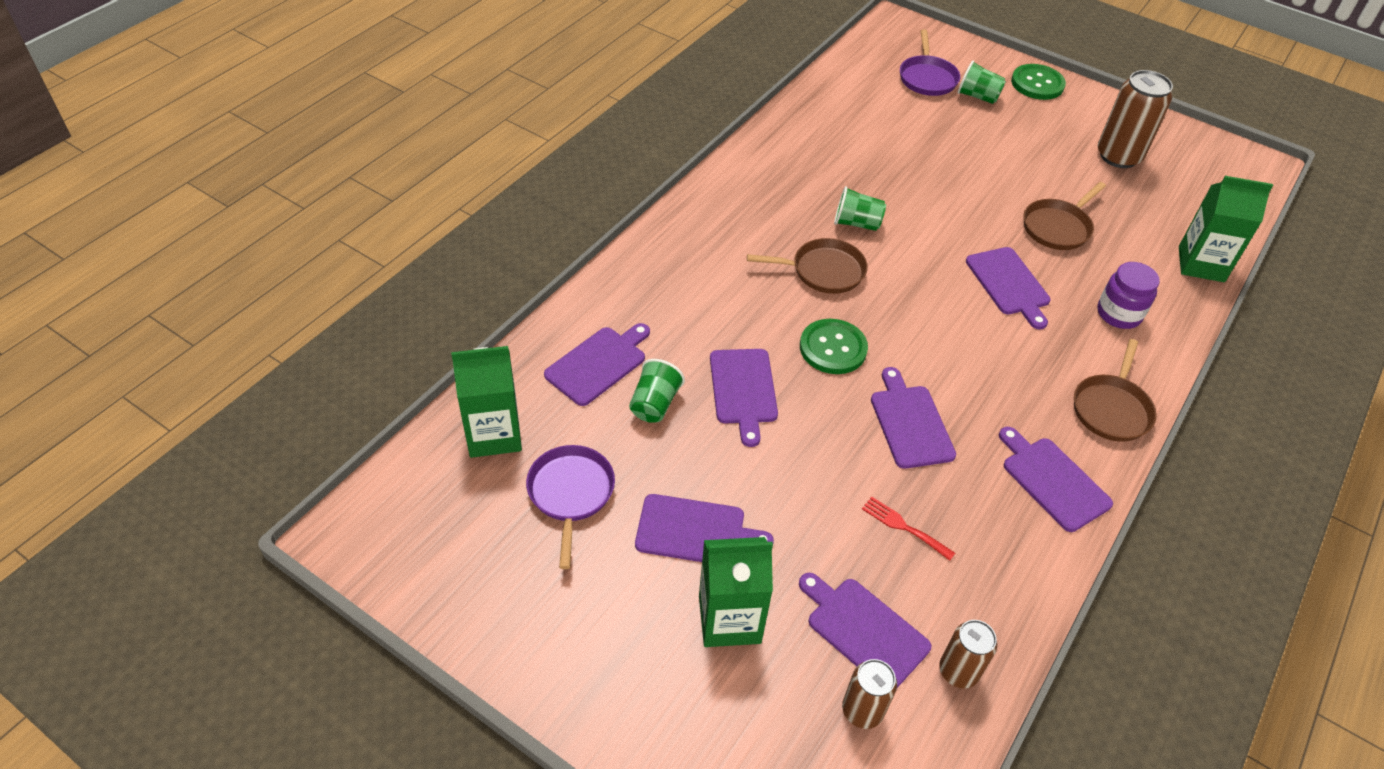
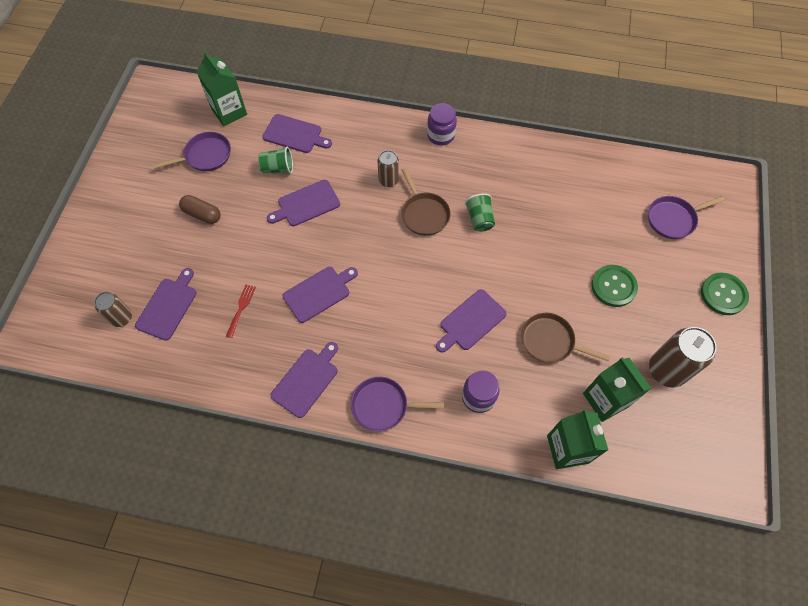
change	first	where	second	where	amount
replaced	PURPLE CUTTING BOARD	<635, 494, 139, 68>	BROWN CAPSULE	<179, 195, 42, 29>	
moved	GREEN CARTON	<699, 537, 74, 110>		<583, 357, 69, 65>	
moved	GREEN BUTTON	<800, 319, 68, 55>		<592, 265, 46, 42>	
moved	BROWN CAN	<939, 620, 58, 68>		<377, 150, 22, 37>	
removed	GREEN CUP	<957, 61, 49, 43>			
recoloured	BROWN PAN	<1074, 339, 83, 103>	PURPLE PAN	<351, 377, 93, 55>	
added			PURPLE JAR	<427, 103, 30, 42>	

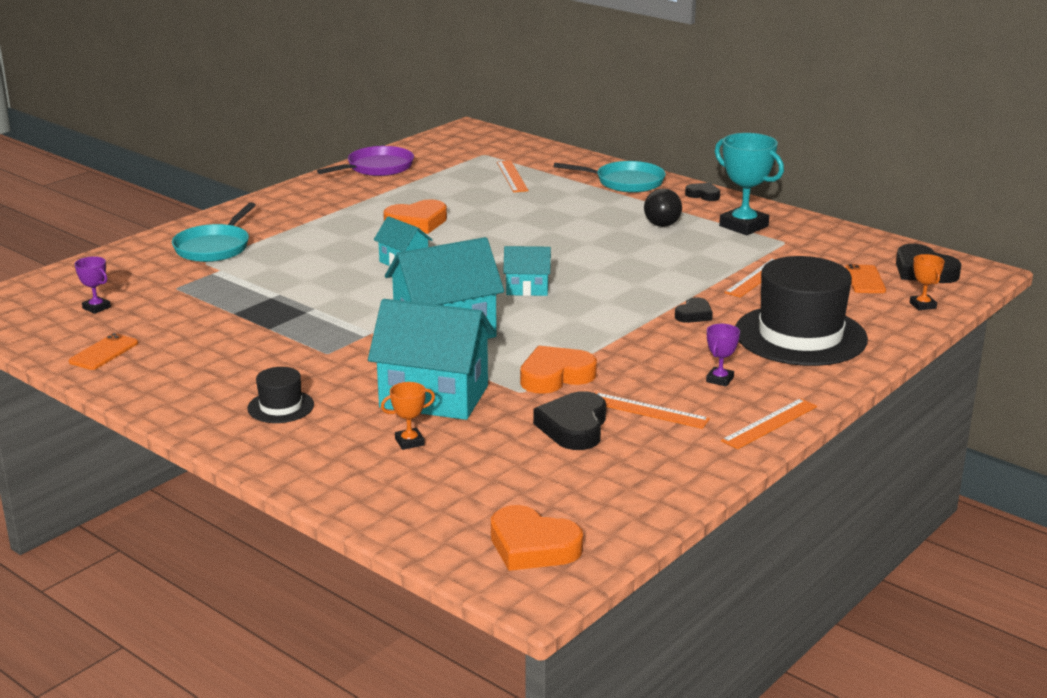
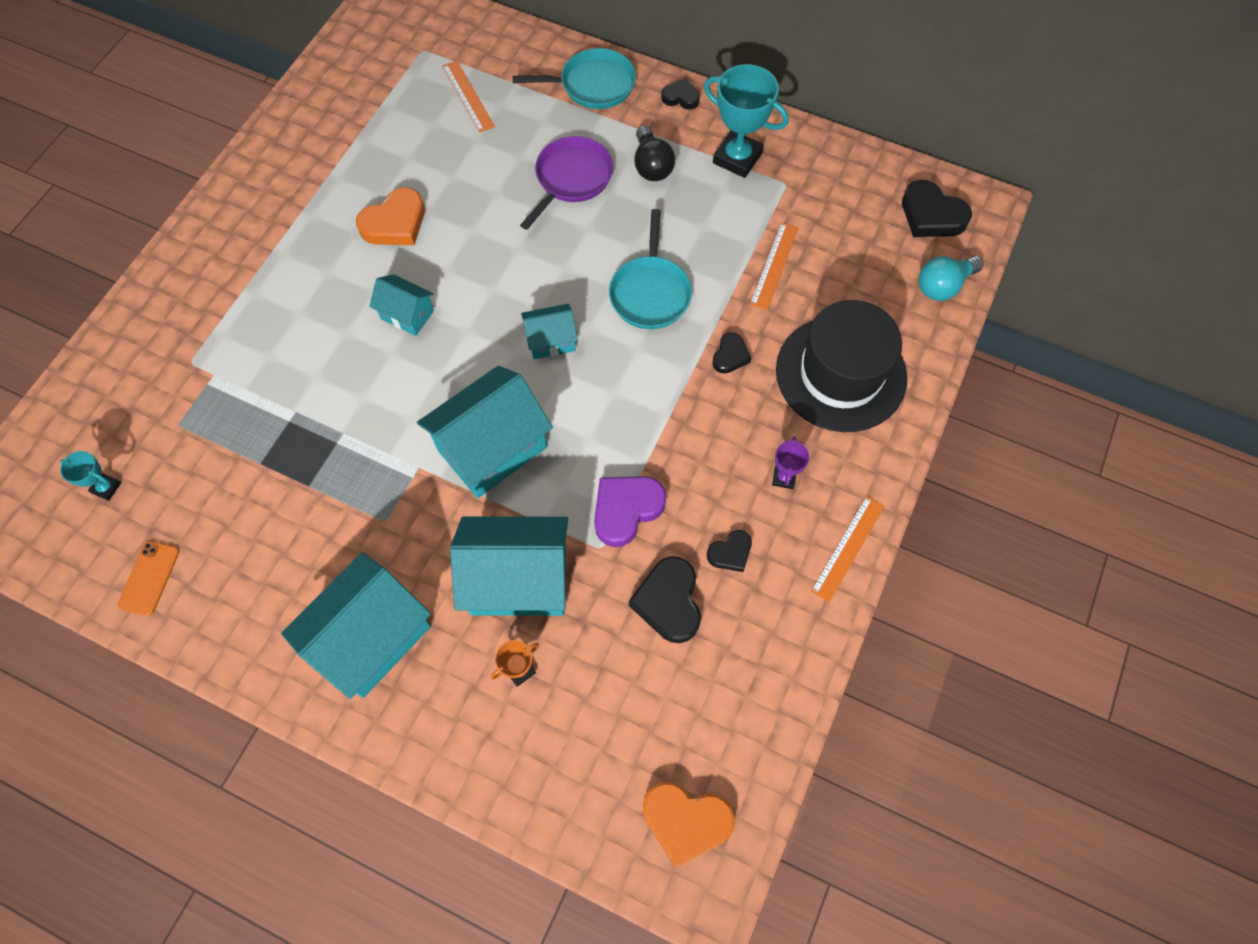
change	first	where	second	where	amount
recoloured	PURPLE TROPHY	<75, 256, 36, 58>	TURQUOISE TROPHY	<60, 451, 61, 50>	
moved	TURQUOISE PAN	<172, 203, 84, 59>		<609, 209, 83, 120>	
replaced	BLACK HAT	<247, 367, 67, 56>	TURQUOISE HOUSE	<281, 553, 150, 146>	
moved	PURPLE PAN	<317, 146, 97, 30>		<520, 136, 93, 94>	
recoloured	ORANGE HEART	<520, 346, 77, 48>	PURPLE HEART	<594, 476, 72, 71>	
replaced	ORANGE RULER	<595, 392, 115, 37>	BLACK HEART	<707, 530, 45, 42>	
removed	ORANGE PHONE	<845, 264, 41, 29>			
replaced	ORANGE TROPHY	<910, 254, 35, 56>	TURQUOISE LIGHT BULB	<919, 256, 64, 45>	

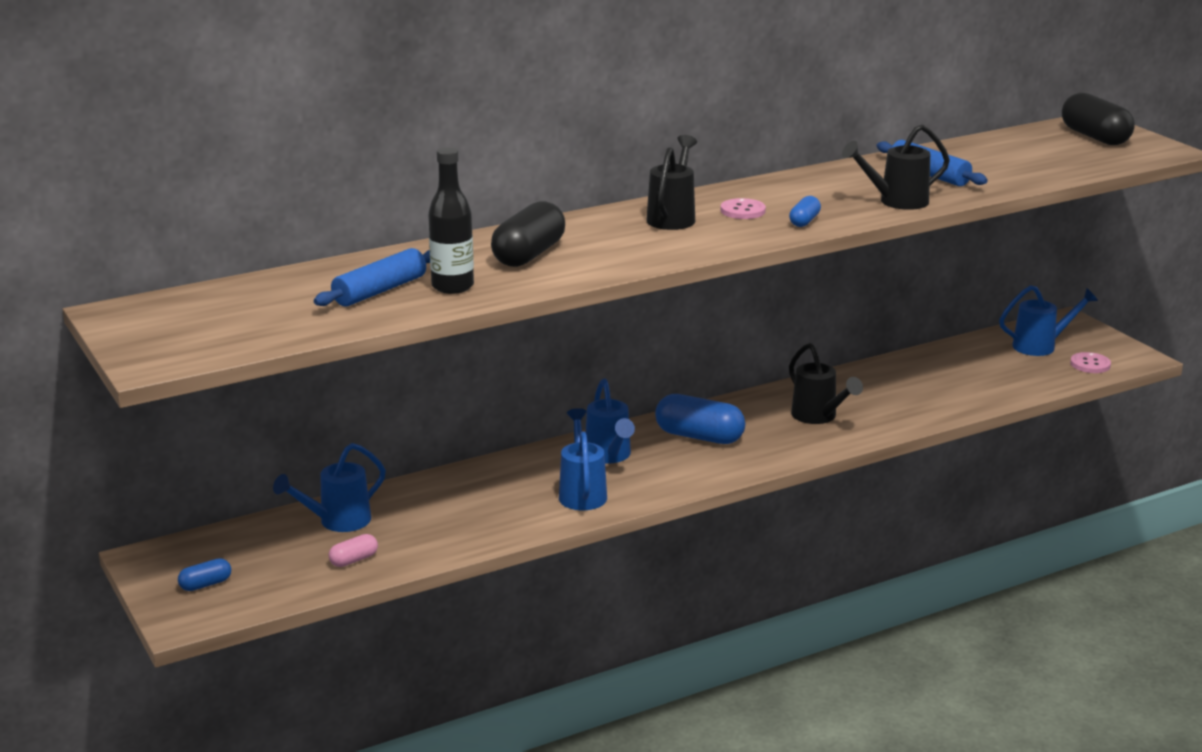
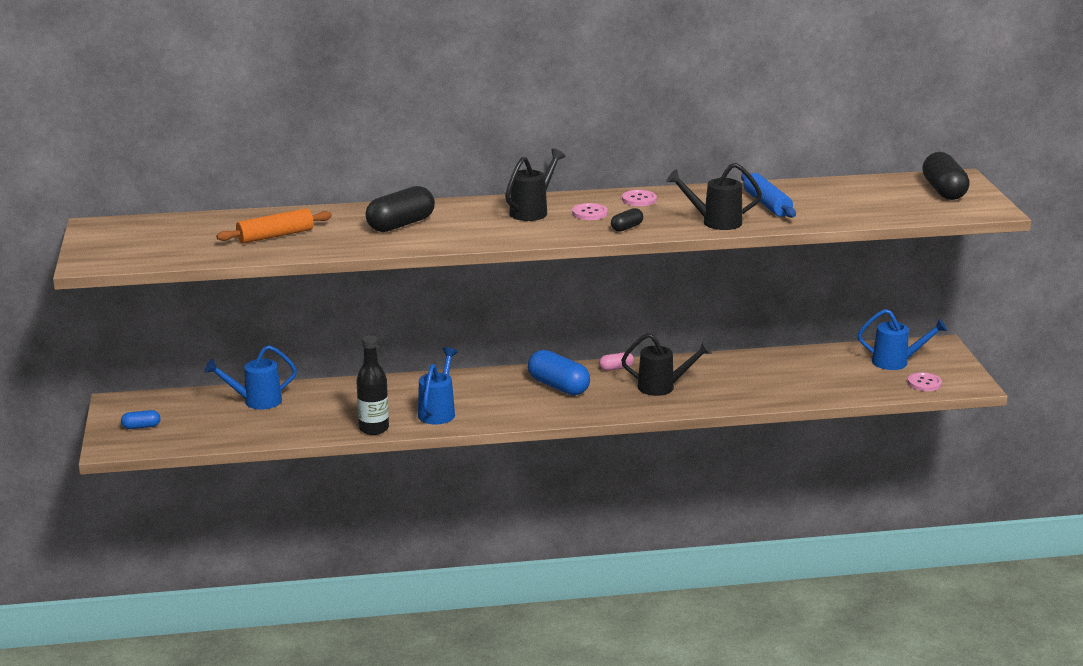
change	first	where	second	where	amount
recoloured	BLUE ROLLING PIN	<314, 248, 116, 59>	ORANGE ROLLING PIN	<216, 208, 116, 36>	
moved	PINK CAPSULE	<329, 534, 49, 33>		<599, 352, 35, 19>	
moved	BLACK BOTTLE	<428, 147, 46, 147>		<356, 335, 33, 100>	
removed	BLUE WATERING CAN	<586, 378, 49, 86>			
recoloured	BLUE CAPSULE	<789, 196, 32, 31>	BLACK CAPSULE	<611, 208, 32, 24>	
turned	BLACK WATERING CAN	<789, 343, 74, 81>		<621, 333, 91, 63>	75 degrees counterclockwise
added			PINK BUTTON	<622, 190, 35, 16>	

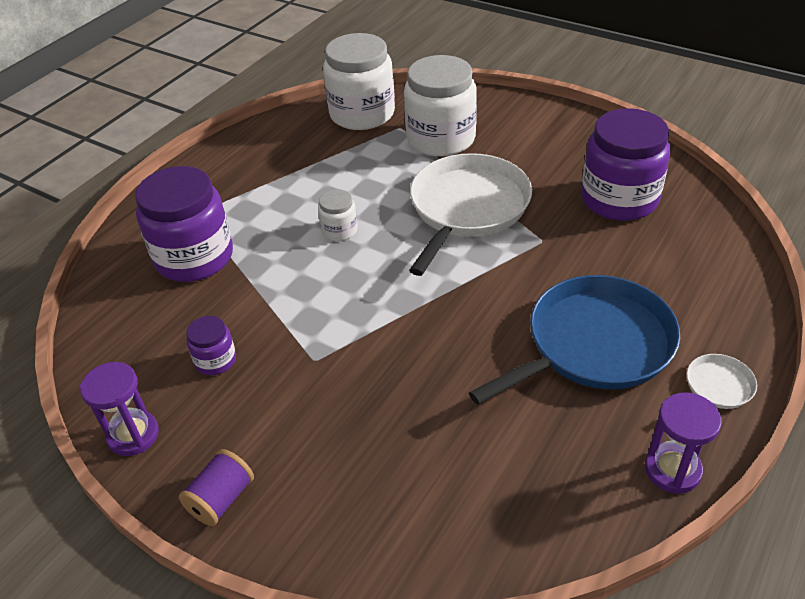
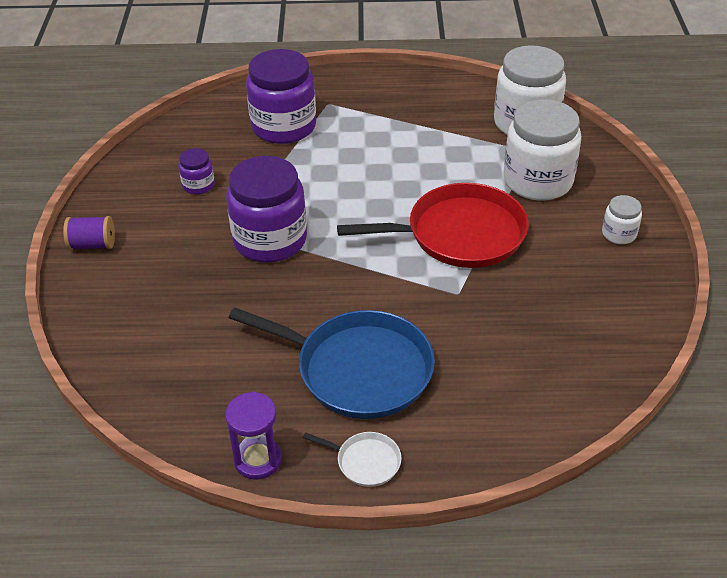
change	first	where	second	where	amount
removed	PURPLE HOURGLASS	<80, 362, 79, 94>			
moved	WHITE JAR	<318, 189, 40, 52>		<602, 195, 40, 49>	
recoloured	WHITE PAN	<409, 153, 123, 123>	RED PAN	<337, 183, 192, 85>	
moved	PURPLE JAR	<581, 108, 89, 113>		<226, 156, 81, 107>	

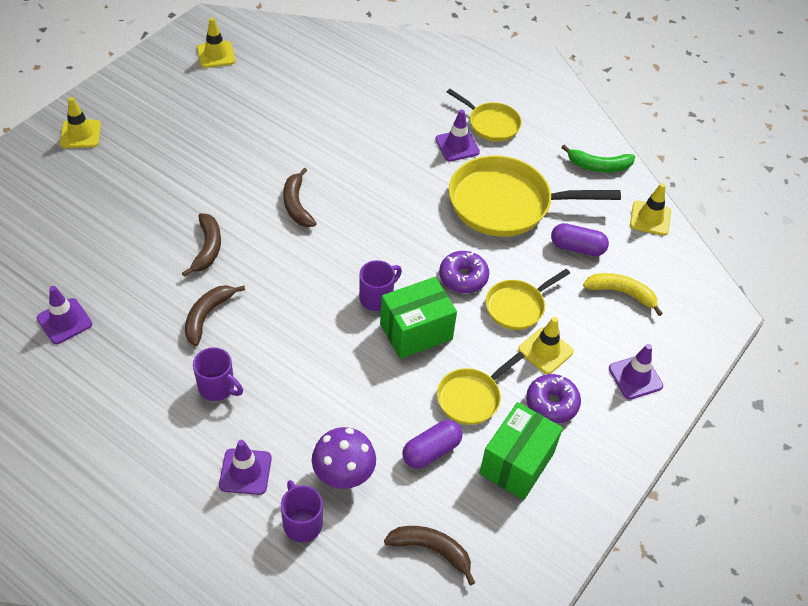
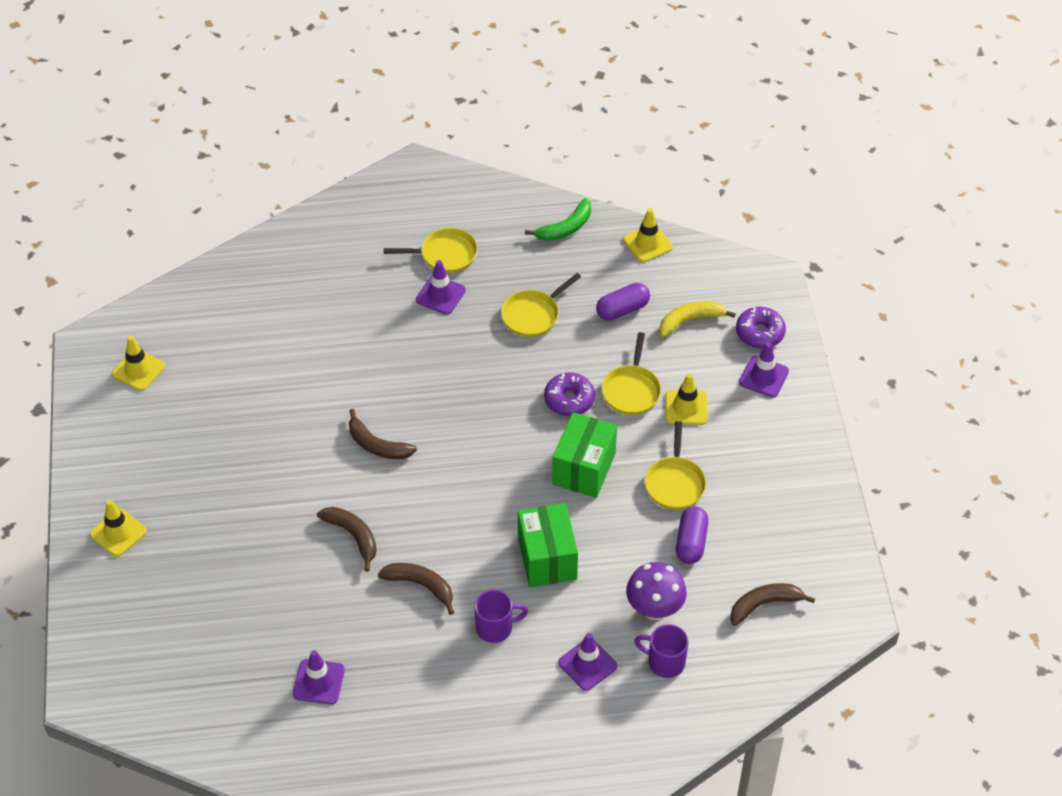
change	first	where	second	where	amount
turned	BROWN BANANA	<185, 285, 60, 61>		<378, 563, 76, 52>	135 degrees clockwise
removed	PURPLE MUG	<359, 260, 43, 51>			
resized	YELLOW PAN	<449, 156, 172, 81>		<501, 273, 80, 64>	x0.54
moved	GREEN BOX	<479, 402, 84, 98>		<518, 503, 60, 84>	
moved	PURPLE DONUT	<526, 374, 55, 49>		<736, 307, 50, 42>	

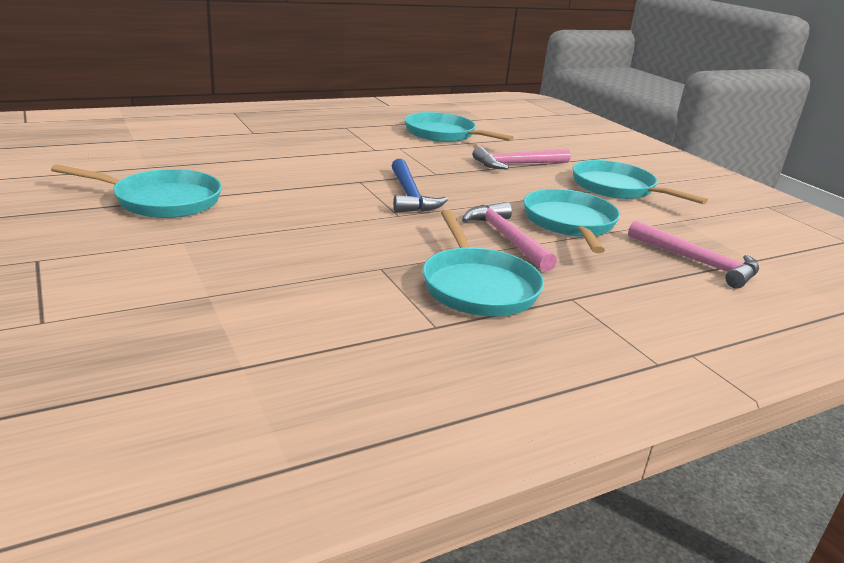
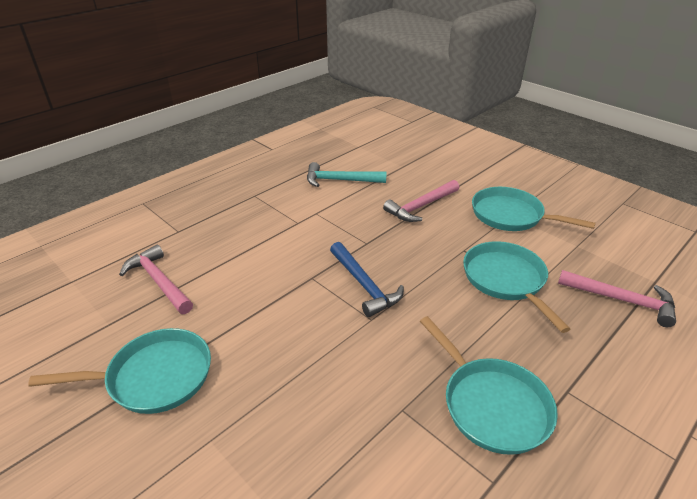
change	first	where	second	where	amount
replaced	TURQUOISE PAN	<405, 112, 109, 30>	TURQUOISE HAMMER	<307, 162, 80, 25>	
moved	PINK HAMMER	<462, 202, 95, 70>		<119, 244, 74, 70>	

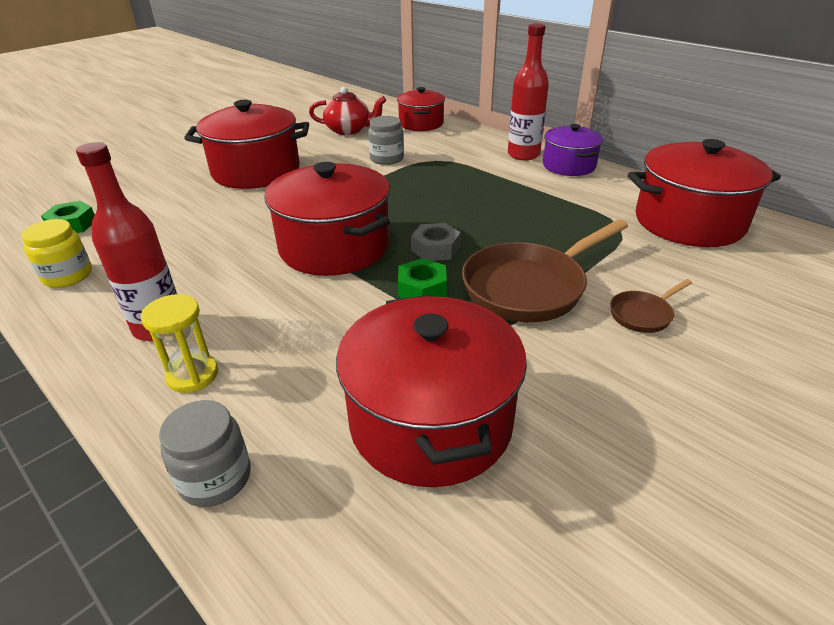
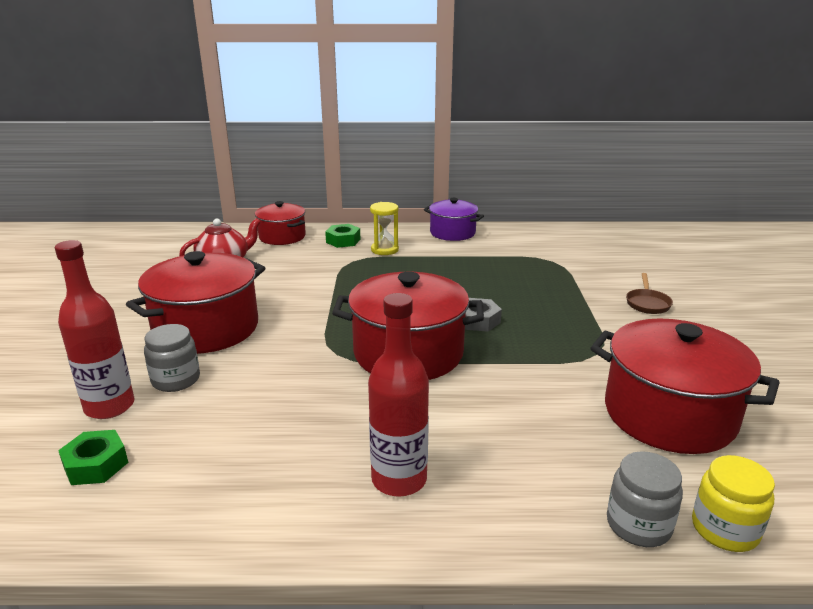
change	first	where	second	where	amount
moved	YELLOW JAR	<21, 219, 71, 69>		<692, 455, 83, 97>	
moved	YELLOW HOURGLASS	<141, 294, 77, 99>		<370, 202, 29, 53>	
moved	GREY JAR	<368, 116, 36, 49>		<144, 324, 56, 68>	
moved	GREEN NUT	<398, 258, 49, 40>		<325, 224, 36, 24>	
removed	BROWN PAN	<462, 219, 166, 103>			
moved	RED BOTTLE	<508, 23, 41, 137>		<55, 240, 80, 179>	
removed	RED POT	<628, 139, 153, 108>			

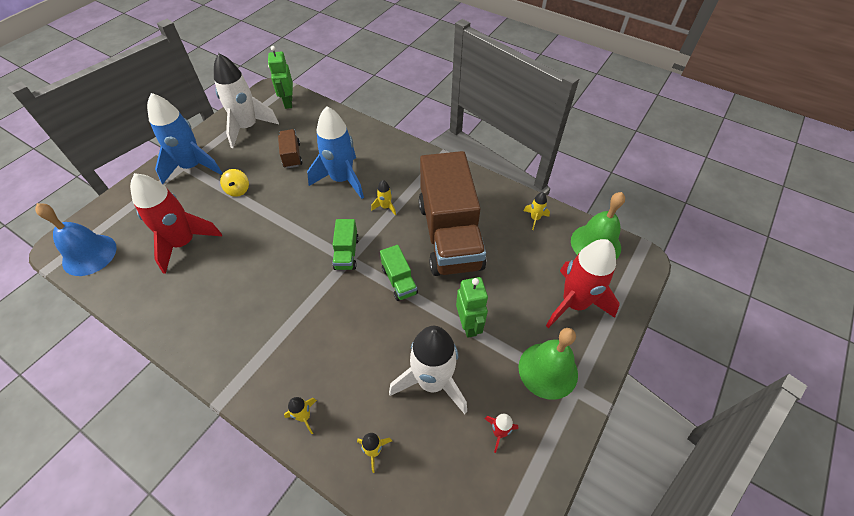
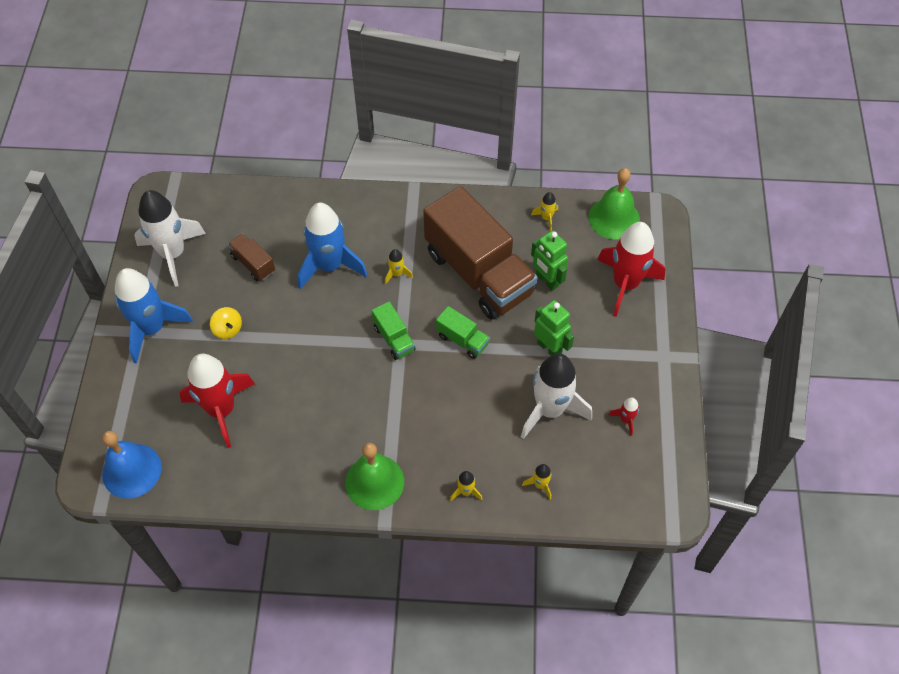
change	first	where	second	where	amount
moved	GREEN ROBOT	<268, 46, 25, 63>		<531, 231, 37, 60>	
moved	GREEN BELL	<519, 328, 59, 72>		<345, 443, 59, 67>	

